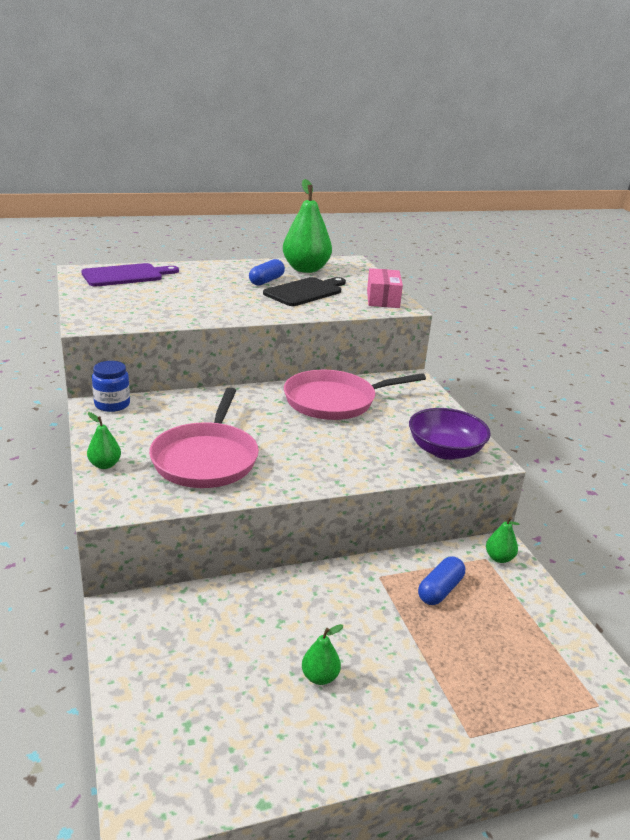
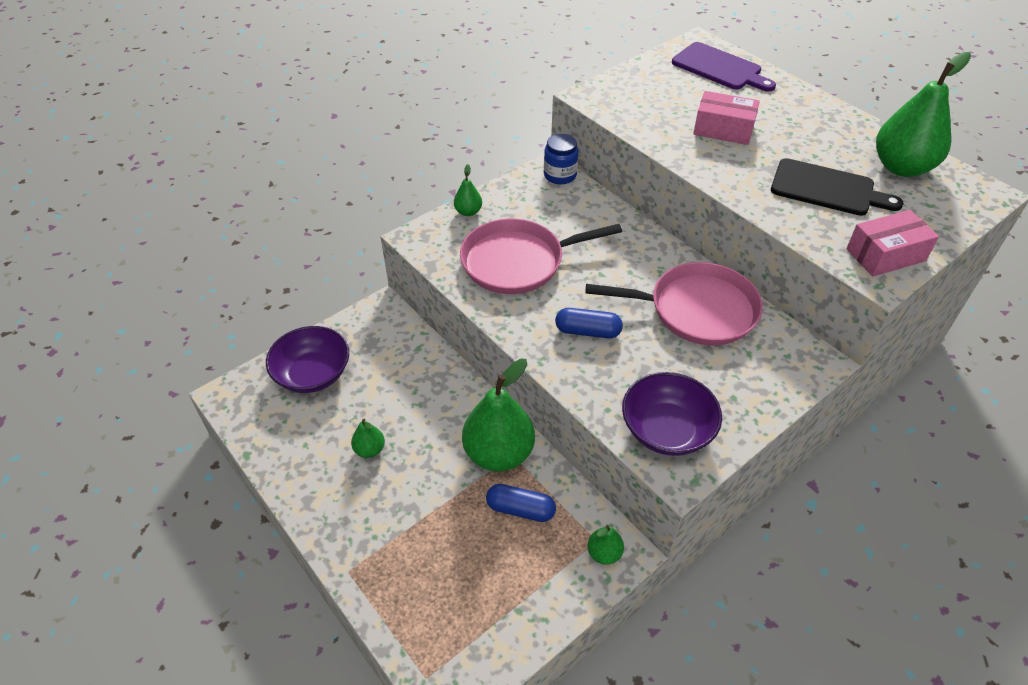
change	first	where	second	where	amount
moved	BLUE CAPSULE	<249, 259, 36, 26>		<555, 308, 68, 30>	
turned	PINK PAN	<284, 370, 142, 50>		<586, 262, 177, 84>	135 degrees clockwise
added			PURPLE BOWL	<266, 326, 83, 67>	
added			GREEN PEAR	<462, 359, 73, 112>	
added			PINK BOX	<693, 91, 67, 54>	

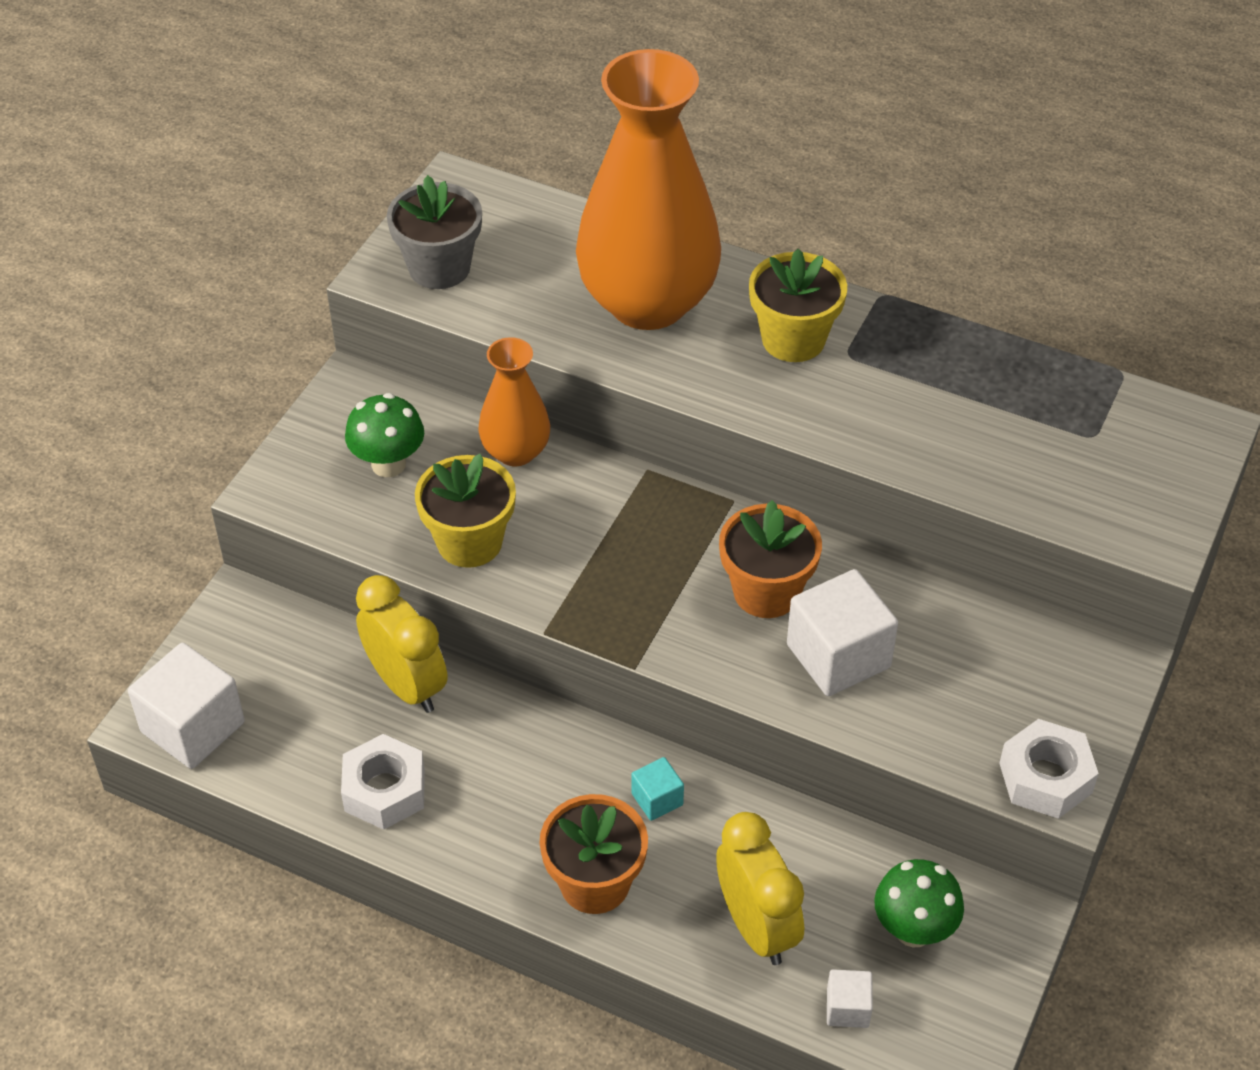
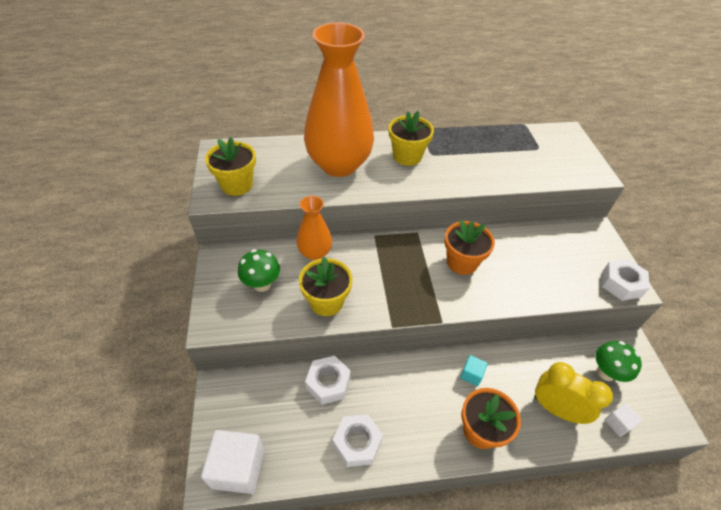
change	first	where	second	where	amount
replaced	YELLOW CLOCK	<356, 575, 92, 138>	WHITE NUT	<305, 356, 46, 49>	
recoloured	GREY FLOWER POT	<387, 175, 95, 114>	YELLOW FLOWER POT	<205, 137, 51, 59>	
removed	WHITE CUBE	<787, 569, 111, 127>			

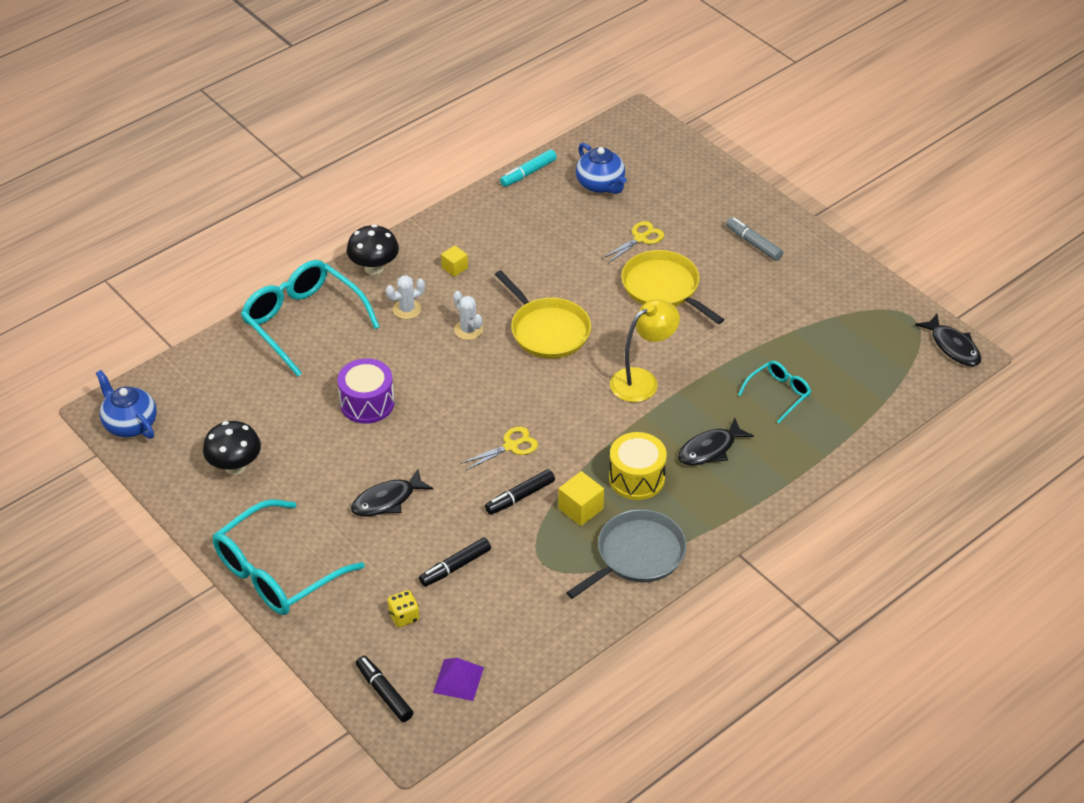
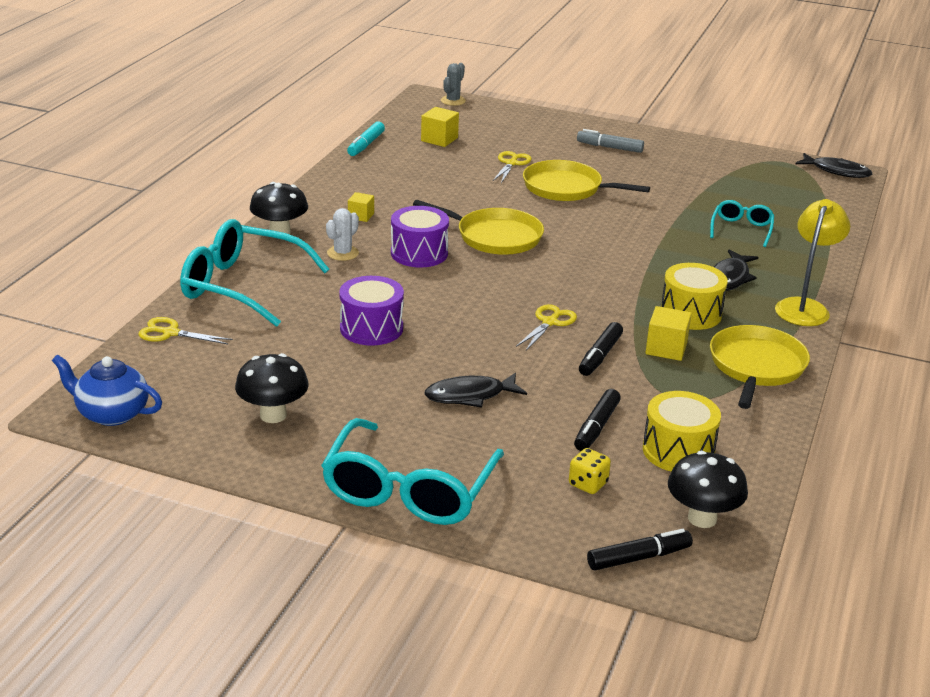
change	first	where	second	where	amount
turned	BLACK FISH	<351, 469, 83, 48>		<424, 373, 103, 35>	45 degrees clockwise
turned	BLACK MARKER	<356, 656, 57, 66>		<587, 529, 106, 42>	135 degrees clockwise
replaced	PURPLE PYRAMID	<433, 658, 51, 43>	BLACK MUSHROOM	<668, 451, 80, 77>	
replaced	WHITE CACTUS	<453, 291, 30, 49>	PURPLE DRUM	<391, 206, 58, 62>	
recoloured	GREY PAN	<566, 509, 121, 90>	YELLOW PAN	<710, 325, 100, 84>	
replaced	BLUE TEAPOT	<576, 143, 51, 51>	YELLOW CUBE	<421, 107, 38, 40>	
moved	YELLOW LAMP	<610, 299, 70, 103>		<775, 199, 75, 127>	
added			YELLOW SCISSORS	<138, 317, 95, 27>	
added			GREY CACTUS	<441, 63, 25, 43>	
added			YELLOW DRUM	<643, 391, 78, 81>	

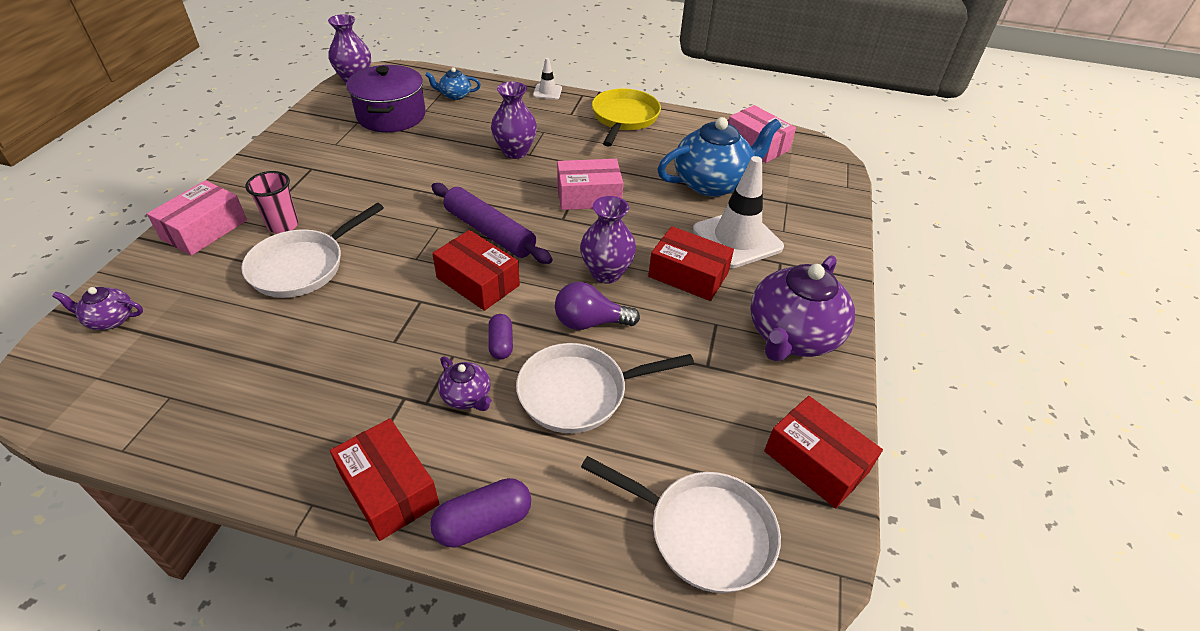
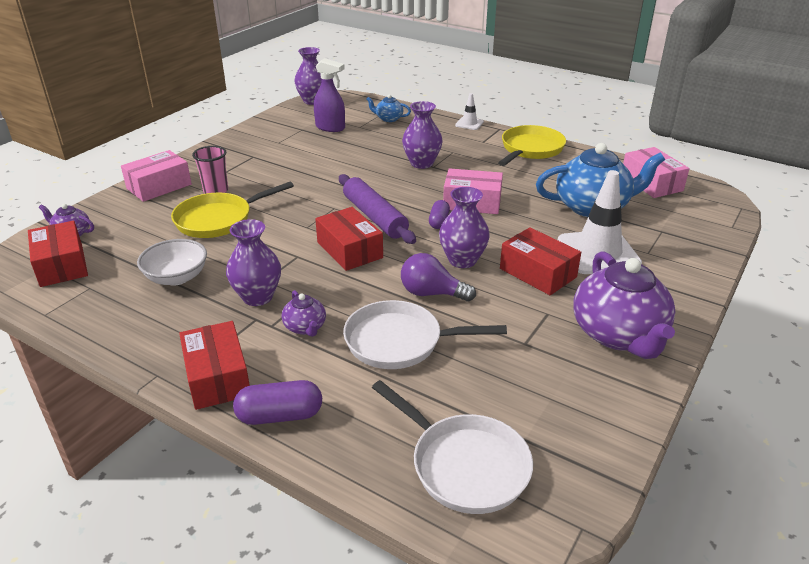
change	first	where	second	where	amount
recoloured	WHITE PAN	<241, 203, 143, 95>	YELLOW PAN	<171, 182, 123, 56>	
replaced	PURPLE POT	<346, 65, 80, 67>	PURPLE SPRAY BOTTLE	<314, 58, 31, 74>	
moved	PURPLE CAPSULE	<488, 314, 25, 46>		<429, 200, 21, 29>	
turned	PURPLE TEAPOT	<750, 255, 105, 106>		<573, 251, 102, 108>	60 degrees counterclockwise
moved	RED BOX	<764, 396, 119, 112>		<28, 221, 60, 66>	
added			WHITE BOWL	<137, 239, 70, 47>	
added			PURPLE VASE	<226, 219, 55, 87>	

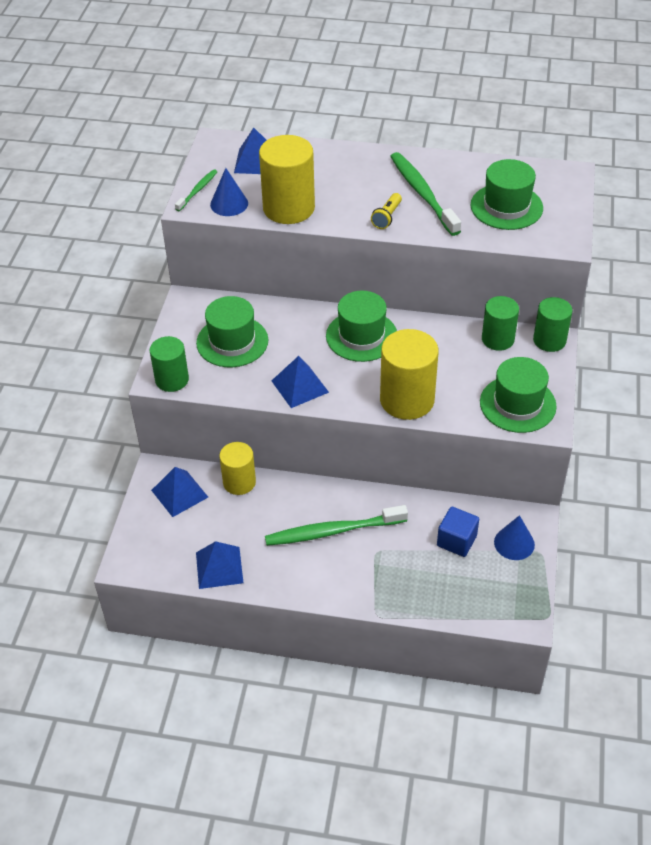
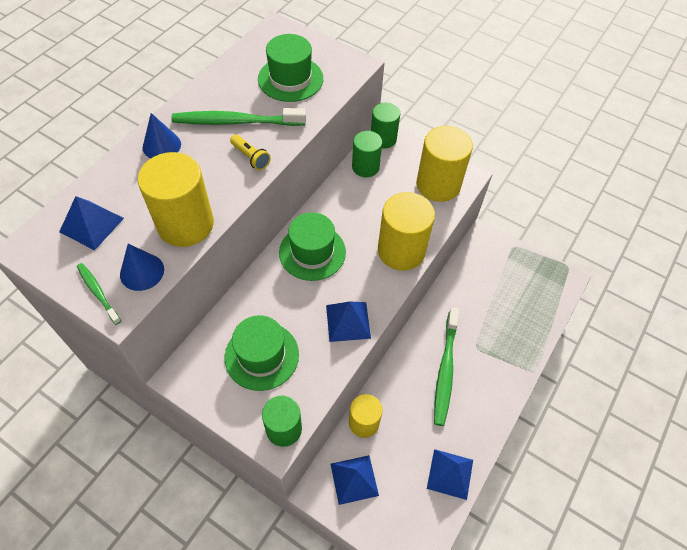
change	first	where	second	where	amount
removed	BLUE CUBE	<437, 507, 42, 50>			
replaced	GREEN HAT	<480, 357, 77, 76>	YELLOW CYLINDER	<417, 126, 56, 76>	
moved	BLUE CONE	<494, 515, 41, 45>		<143, 113, 38, 45>	

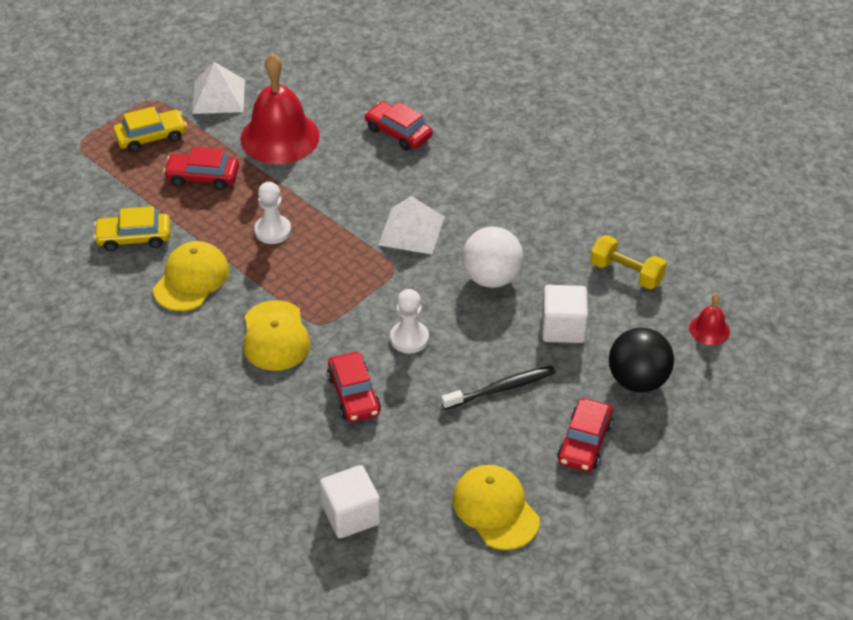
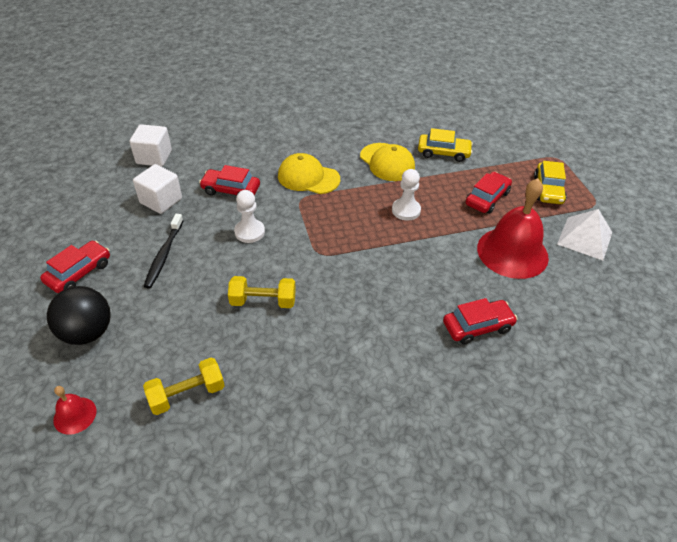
change	first	where	second	where	amount
turned	YELLOW CAR	<94, 206, 76, 46>		<418, 128, 55, 34>	75 degrees clockwise
removed	WHITE PYRAMID	<378, 196, 67, 58>			
removed	YELLOW CAP	<453, 465, 87, 85>			
replaced	WHITE BALL	<462, 227, 61, 61>	YELLOW DUMBBELL	<228, 276, 68, 32>	
moved	WHITE CUBE	<542, 285, 46, 58>		<133, 164, 49, 50>	
turned	RED CAR	<557, 398, 56, 74>		<40, 240, 70, 53>	75 degrees clockwise

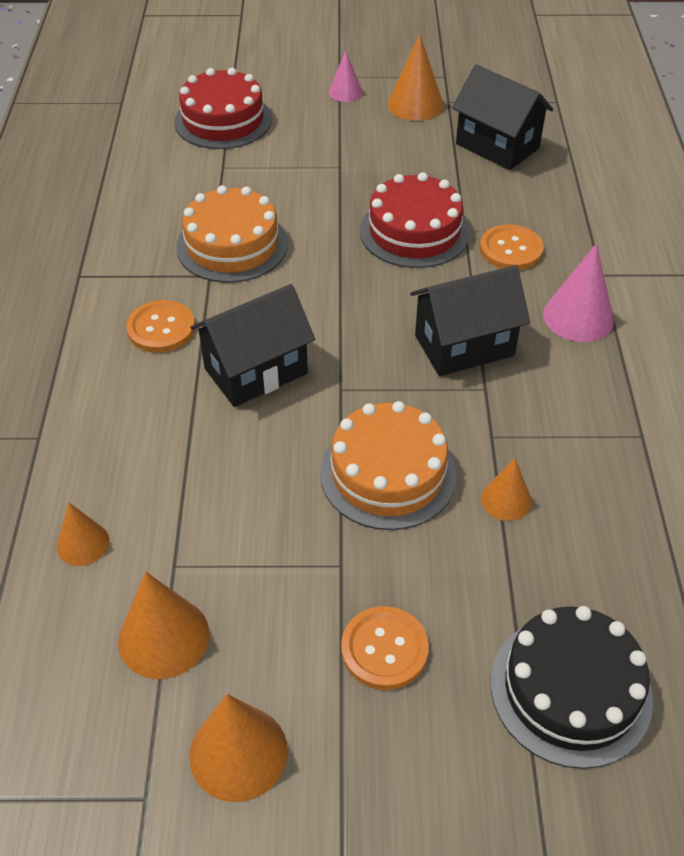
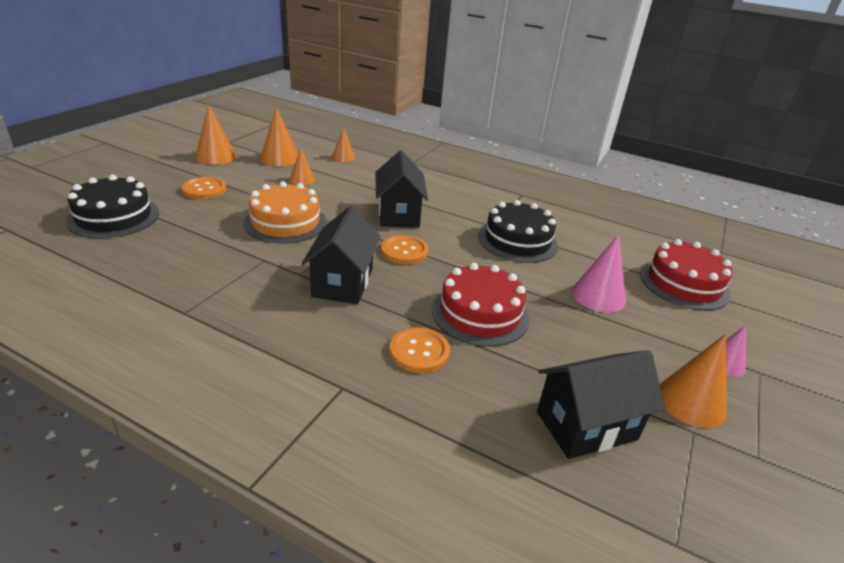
change	first	where	second	where	amount
moved	ORANGE BUTTON	<126, 300, 69, 53>		<381, 235, 48, 30>	
recoloured	ORANGE CAKE	<176, 185, 112, 98>	BLACK CAKE	<478, 200, 80, 63>	
moved	ORANGE CONE	<481, 458, 51, 63>		<289, 148, 26, 37>	
moved	PINK CONE	<543, 243, 71, 99>		<572, 234, 54, 79>	

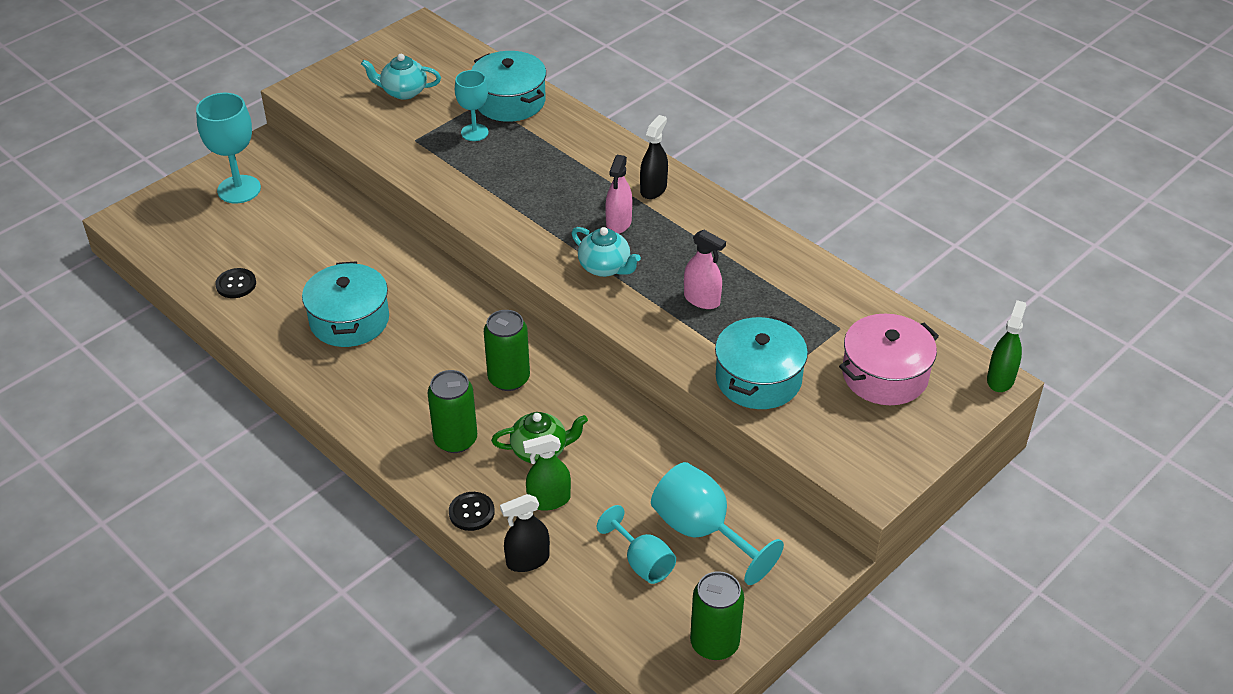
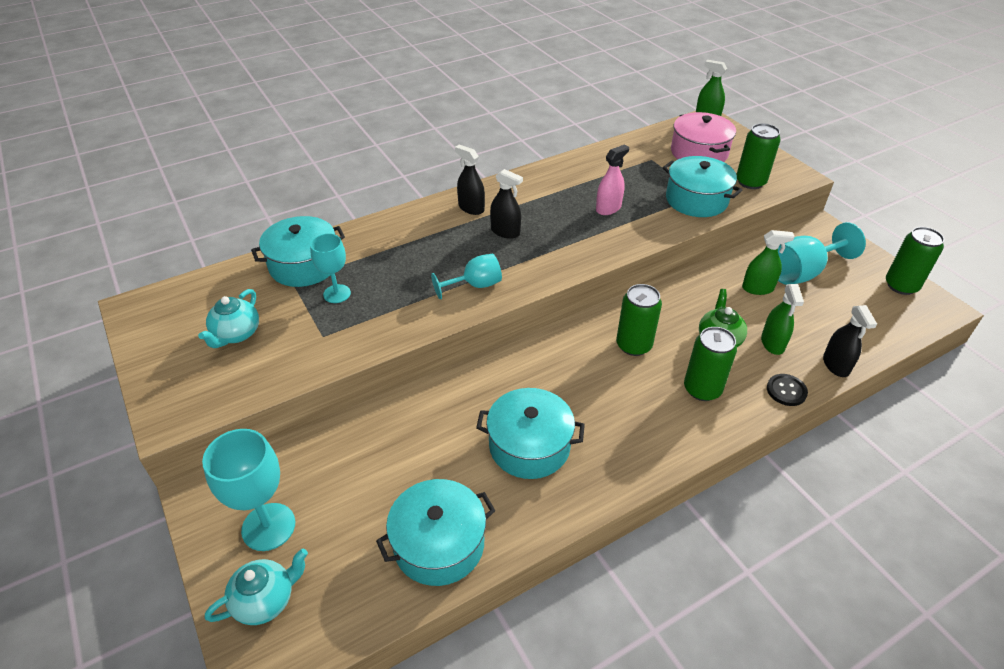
change	first	where	second	where	amount
replaced	BLACK BUTTON	<215, 268, 41, 30>	TURQUOISE POT	<376, 479, 120, 107>	
moved	TURQUOISE TEAPOT	<571, 227, 70, 50>		<205, 549, 103, 76>	
moved	TURQUOISE GOBLET	<597, 505, 79, 79>		<431, 254, 71, 45>	
recoloured	PINK SPRAY BOTTLE	<605, 155, 27, 79>	BLACK SPRAY BOTTLE	<490, 169, 33, 70>	
added			GREEN CAN	<736, 123, 45, 66>	
added			GREEN SPRAY BOTTLE	<742, 230, 53, 65>	

